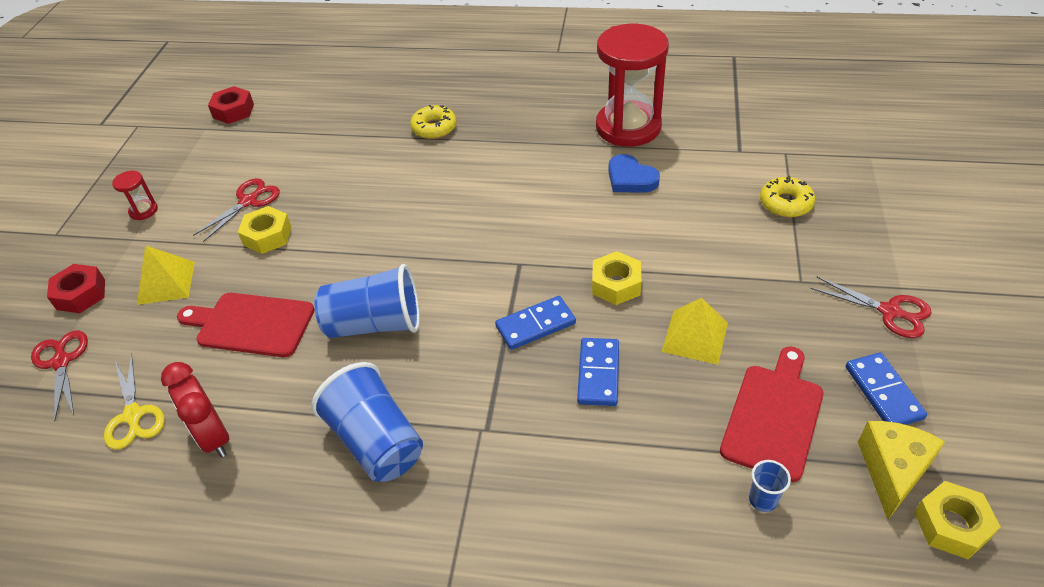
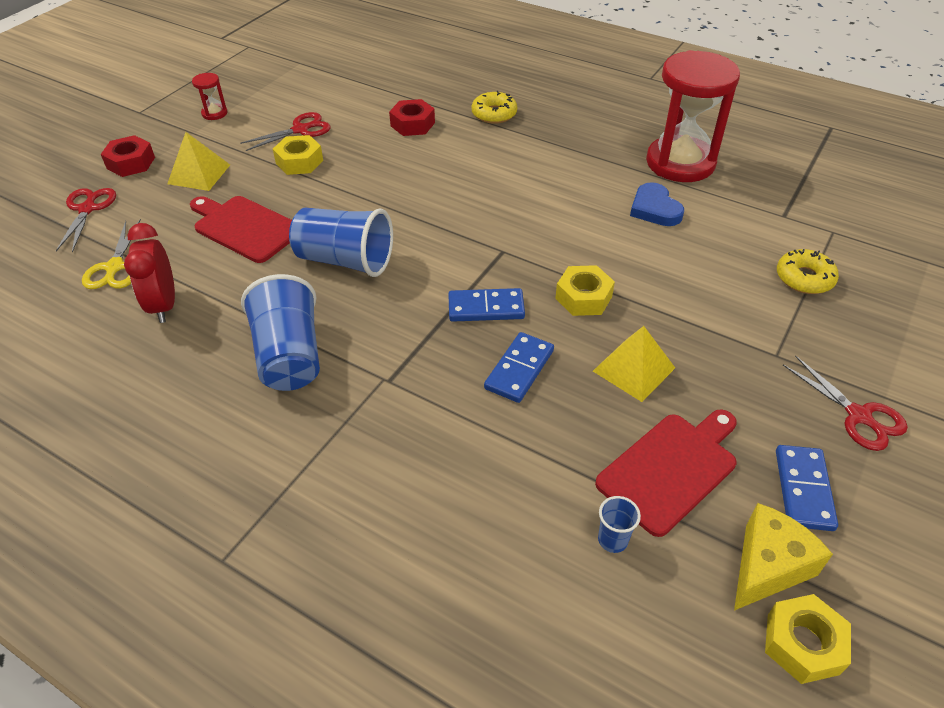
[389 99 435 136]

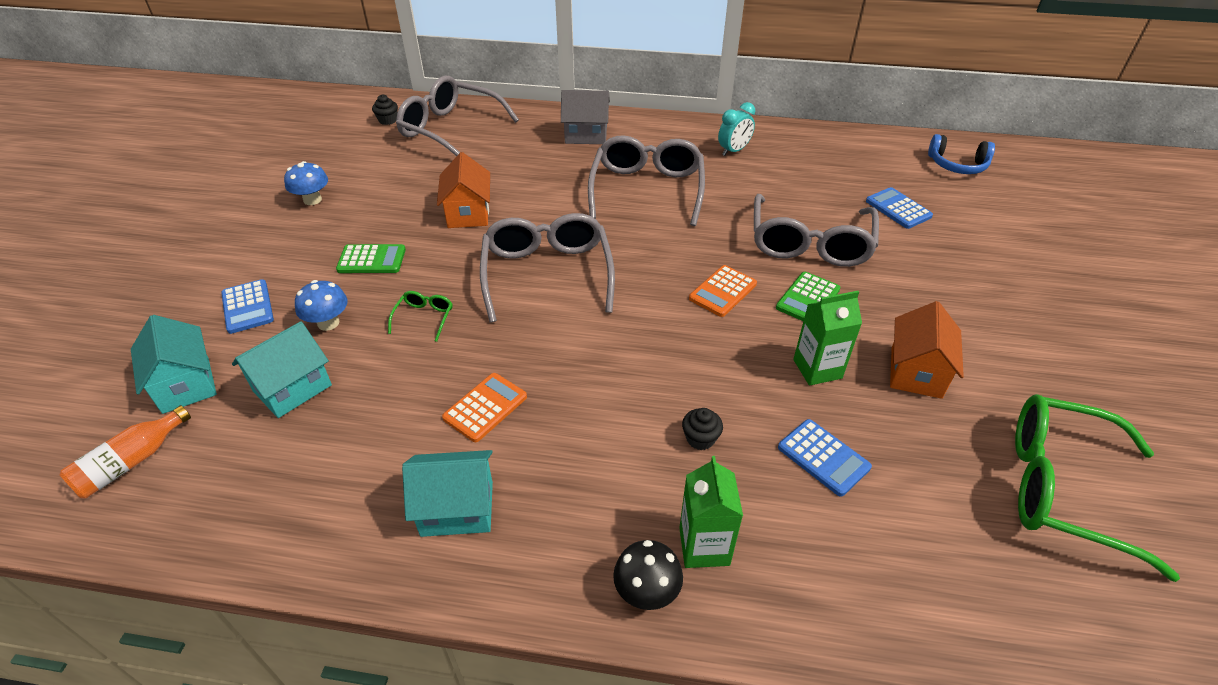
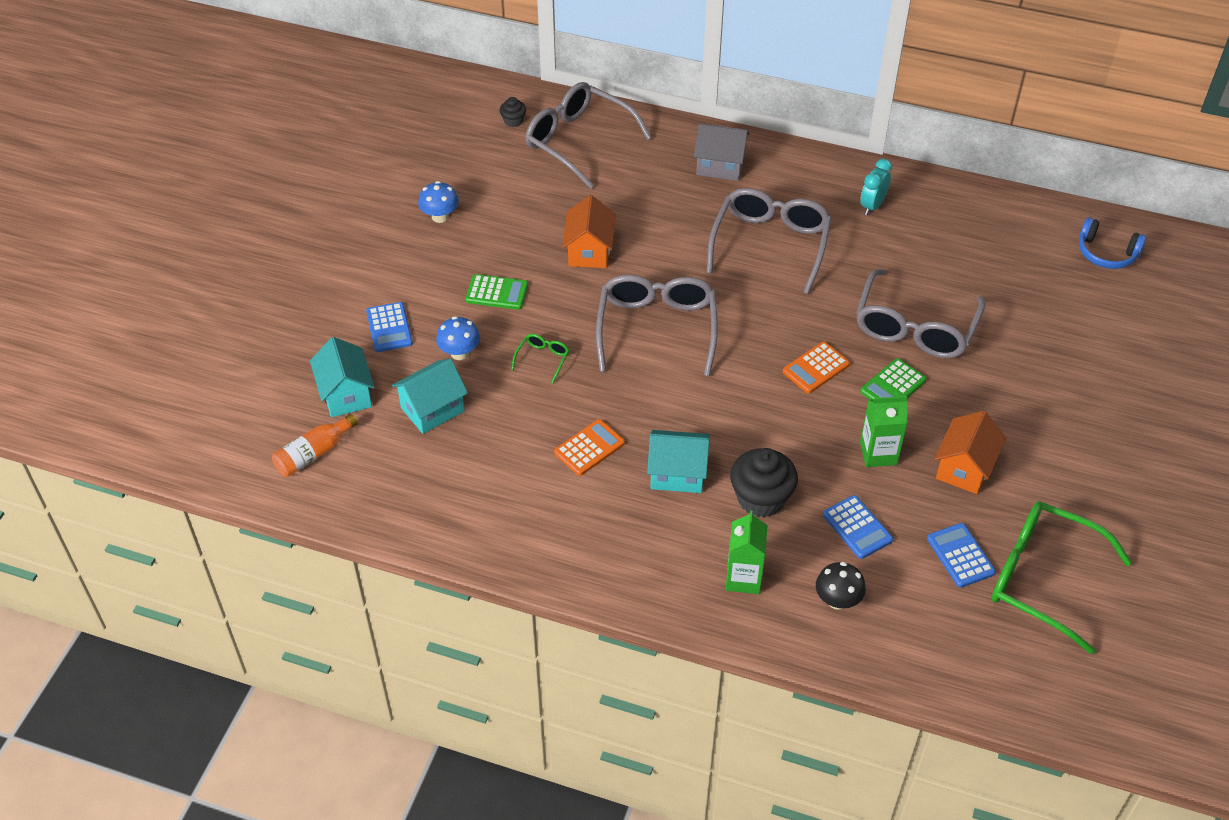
[647 430 710 493]
[730 448 798 517]
[816 562 866 610]
[860 159 892 215]
[927 523 996 588]

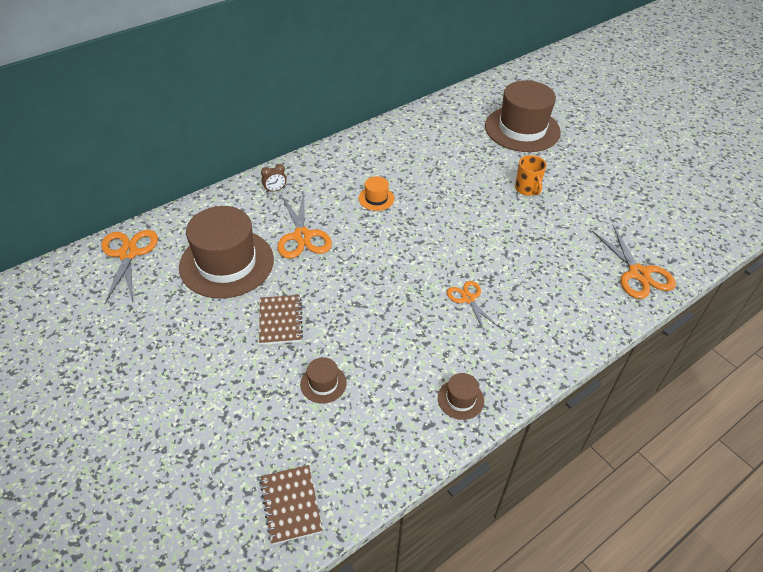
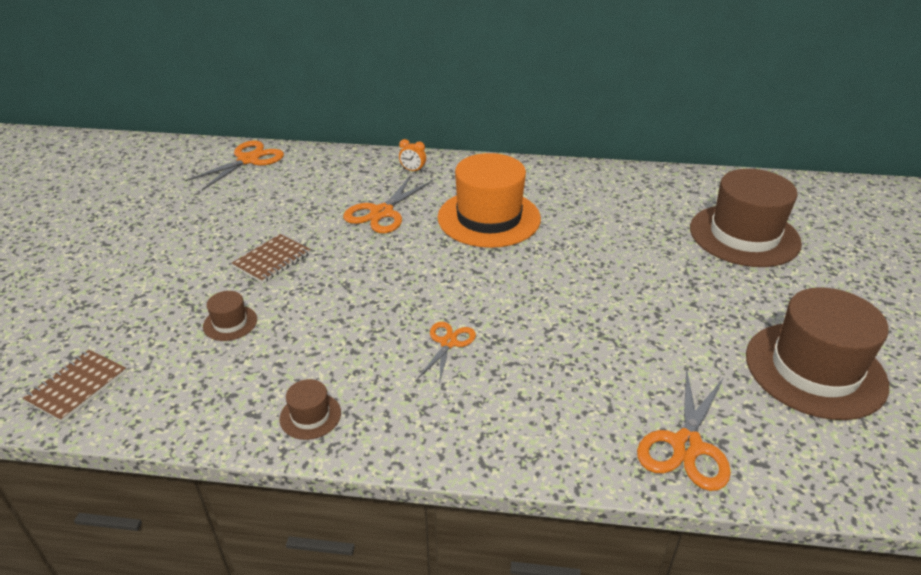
[399 139 426 172]
[438 153 541 248]
[746 287 889 420]
[515 155 547 196] (first image)

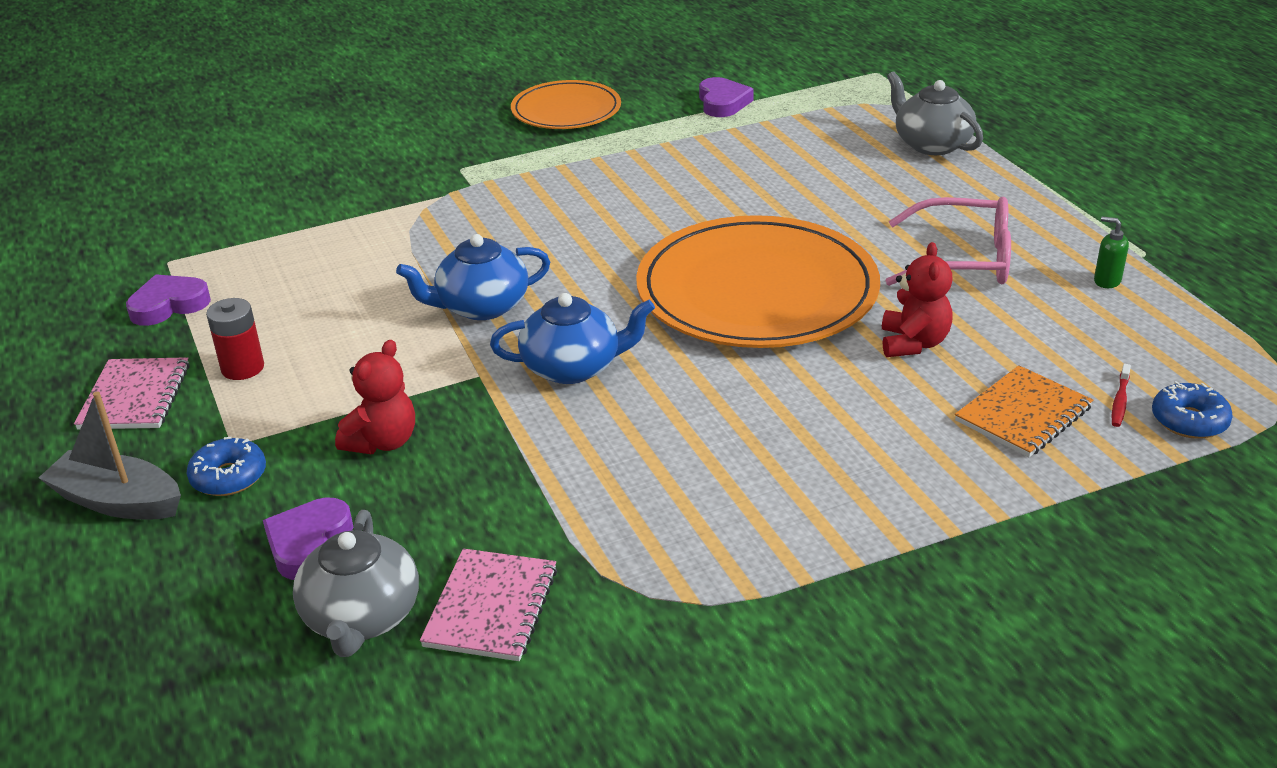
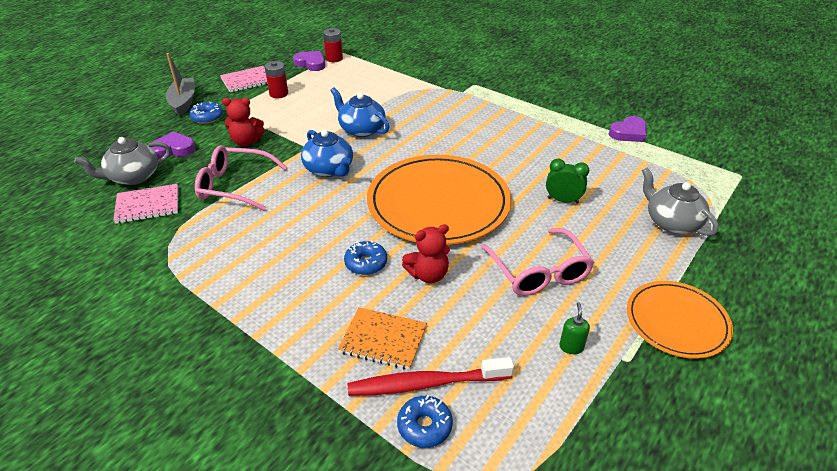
[195 145 288 211]
[323 28 343 62]
[344 240 387 275]
[348 357 514 396]
[546 159 589 204]
[627 281 733 359]
[642 168 719 236]

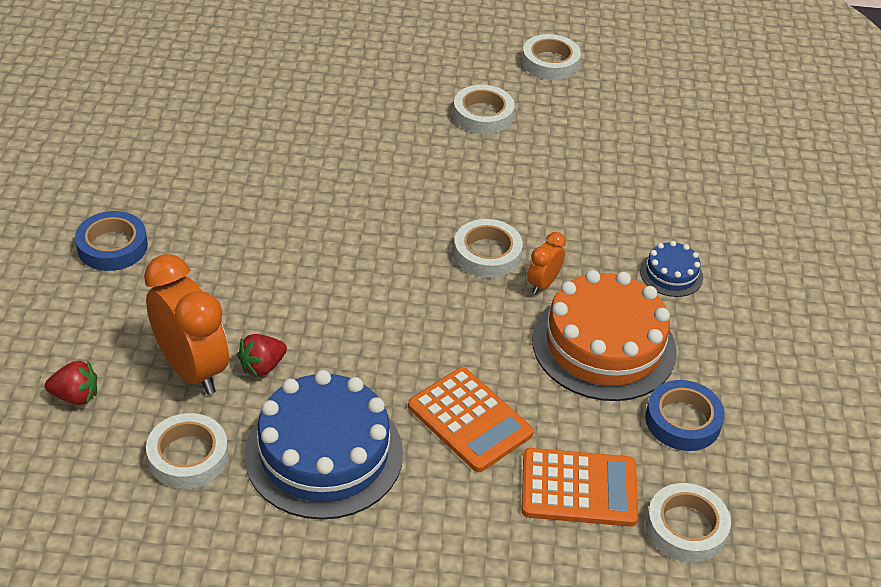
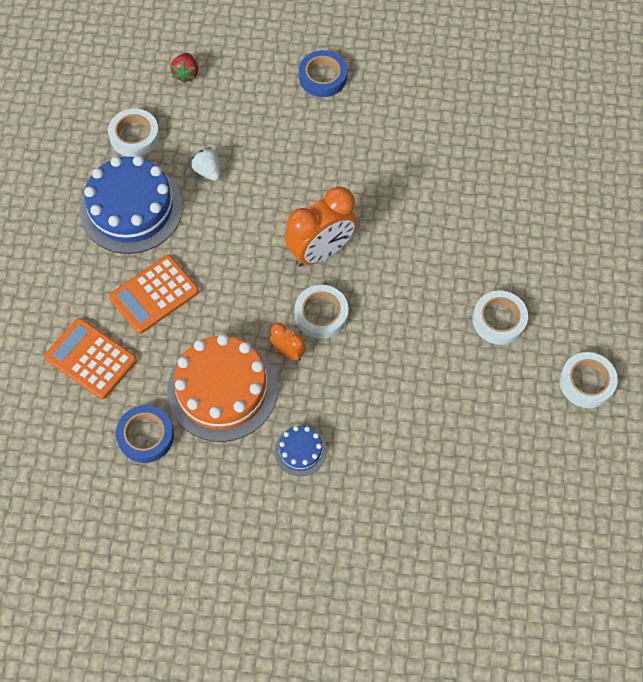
[44 318 137 399]
[191 147 220 181]
[285 187 357 267]
[646 483 731 563] (first image)

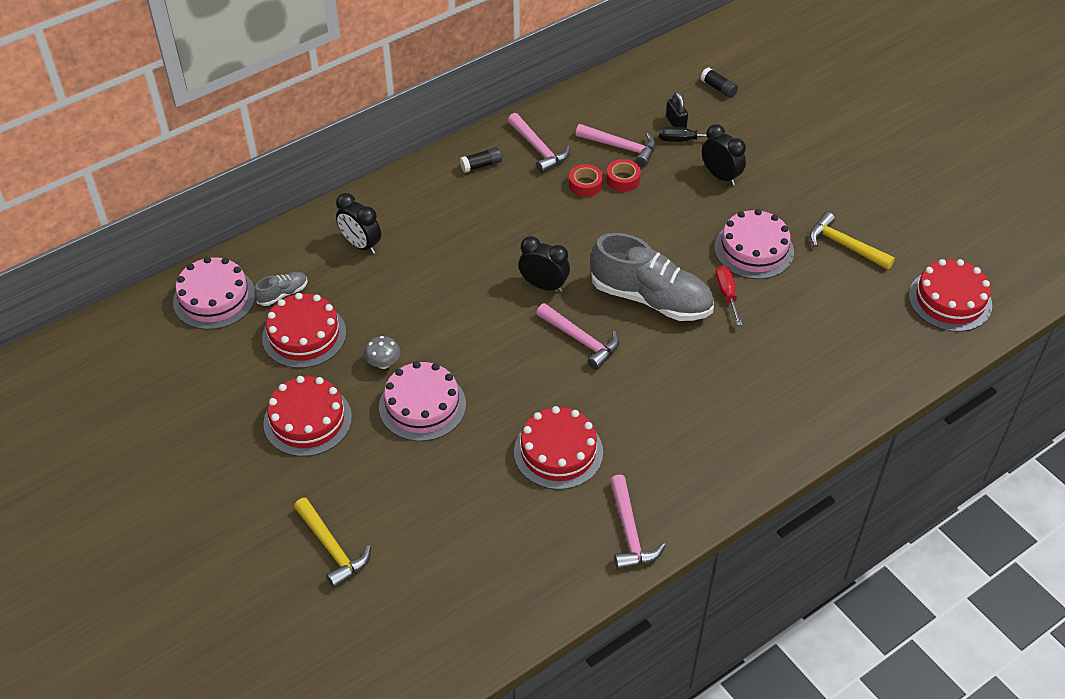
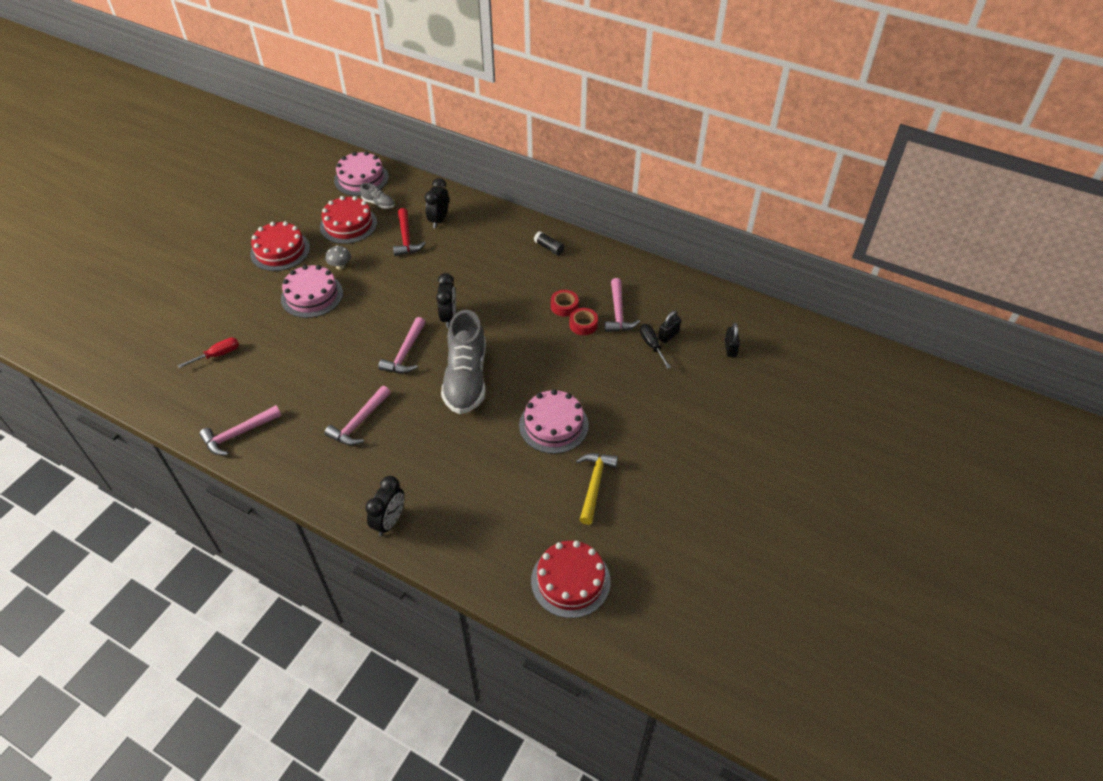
[178 338 239 368]
[324 386 391 446]
[365 476 405 536]
[393 208 426 256]
[725 323 740 357]
[294 498 371 588] (first image)
[514 406 603 490] (first image)

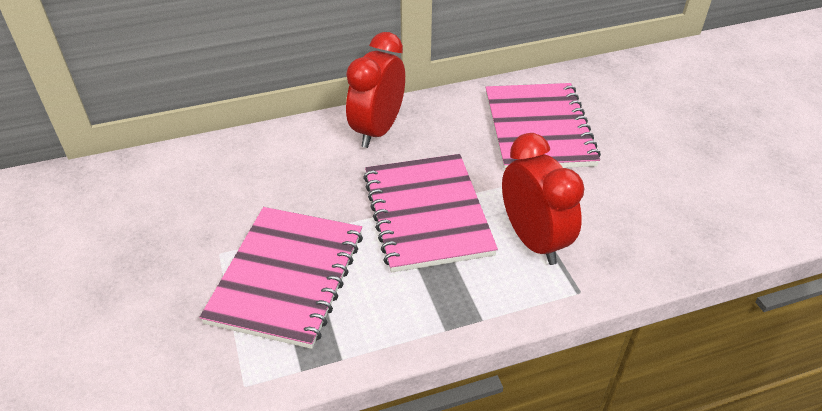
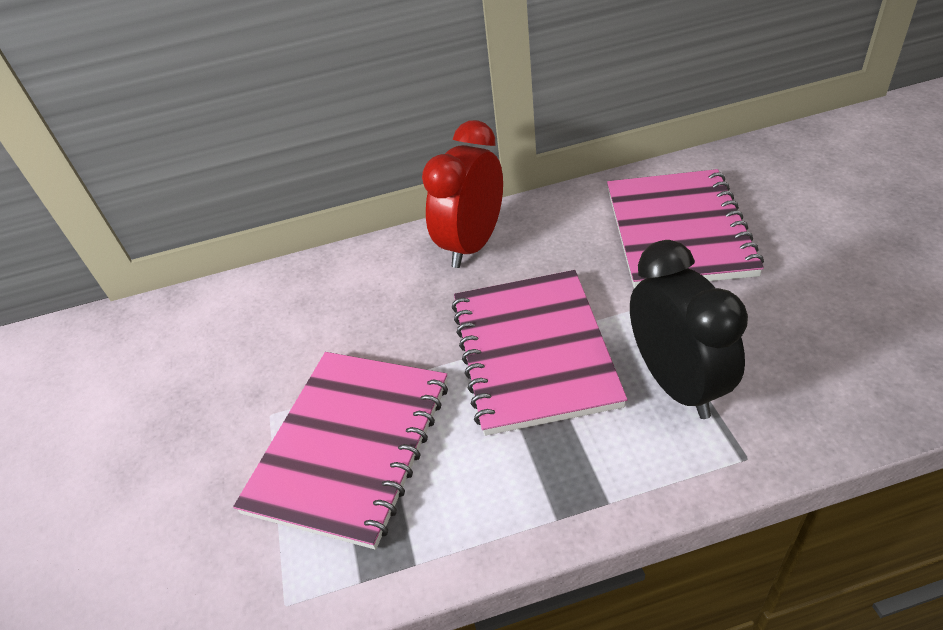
[630 240 748 419]

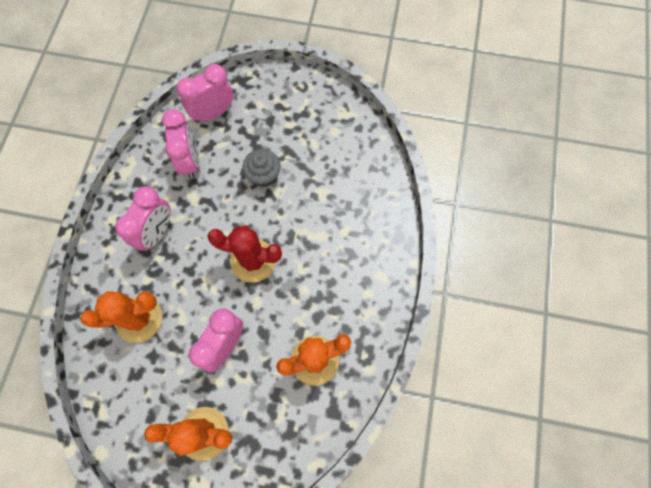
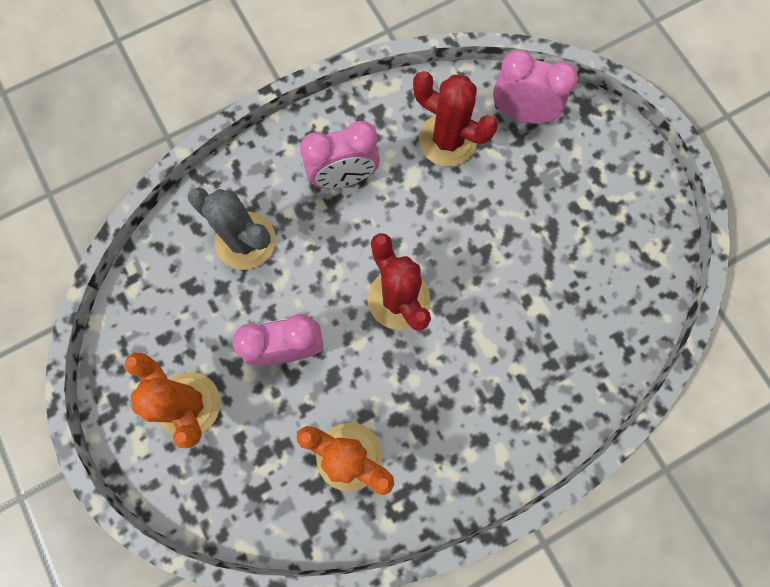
[188 187 276 270]
[413 71 498 167]
[242 149 281 187] (first image)

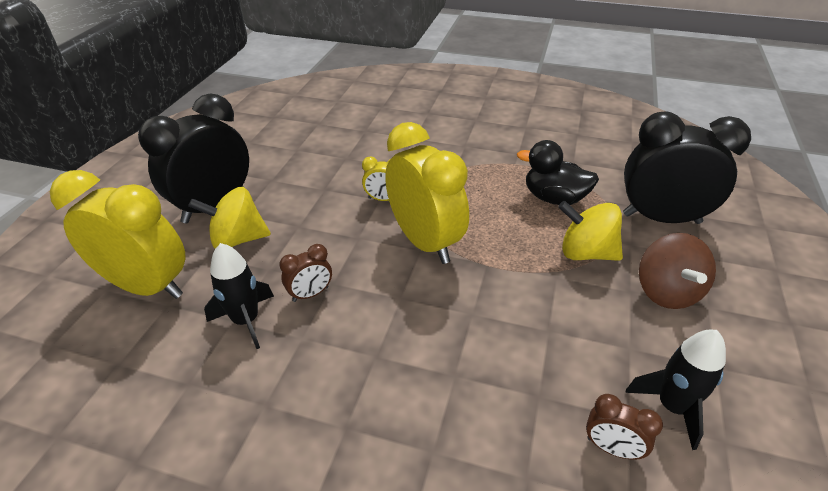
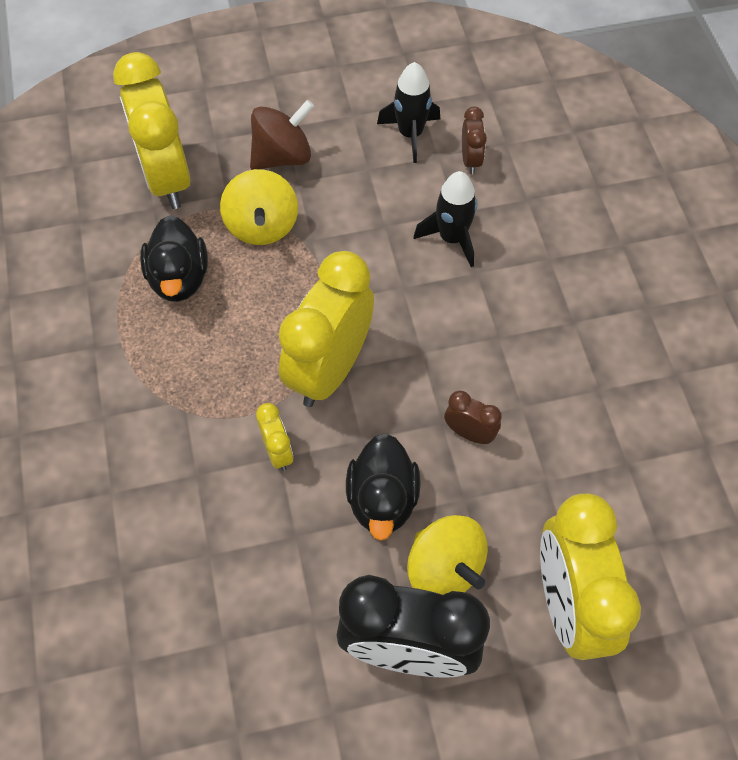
[113 52 190 209]
[346 433 421 541]
[414 171 477 267]

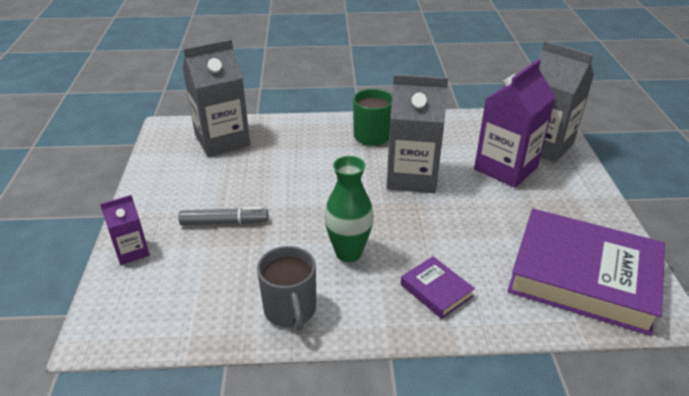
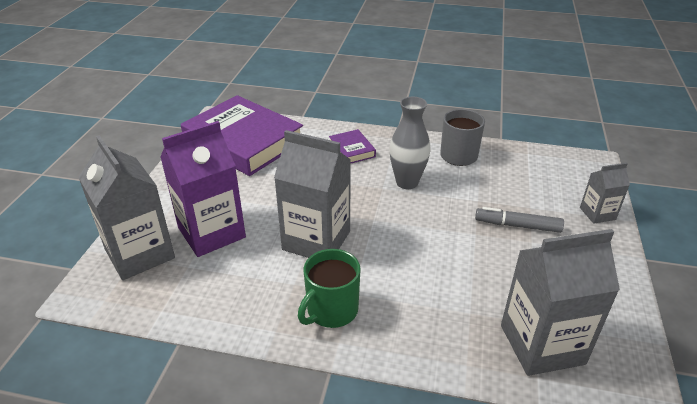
[389 97 431 189]
[580 163 630 224]

